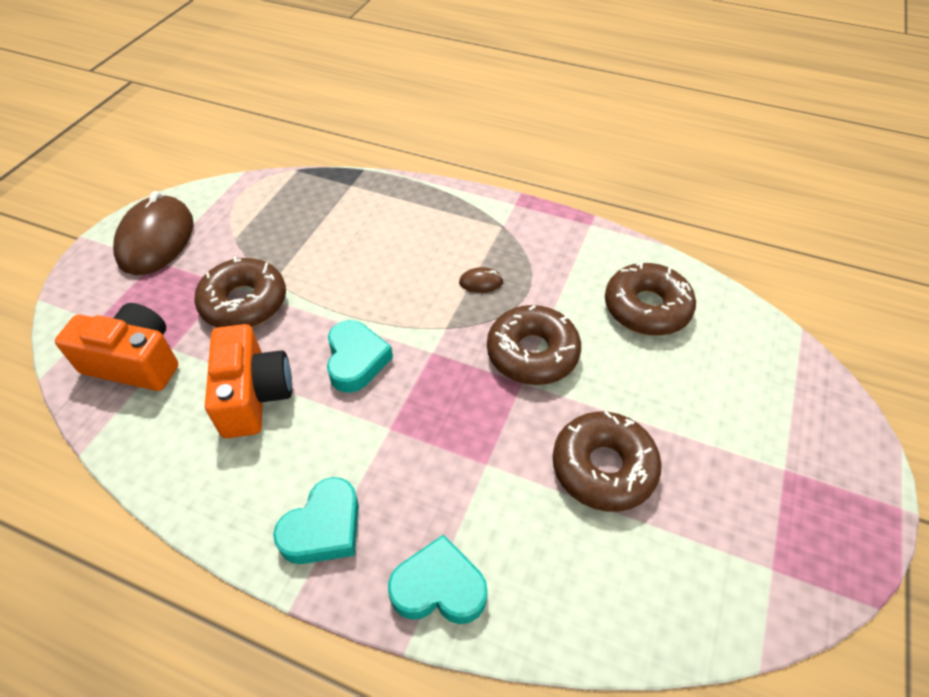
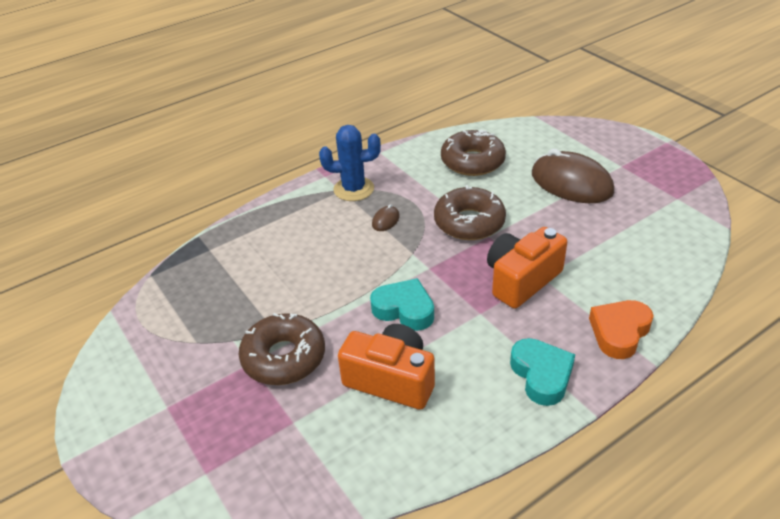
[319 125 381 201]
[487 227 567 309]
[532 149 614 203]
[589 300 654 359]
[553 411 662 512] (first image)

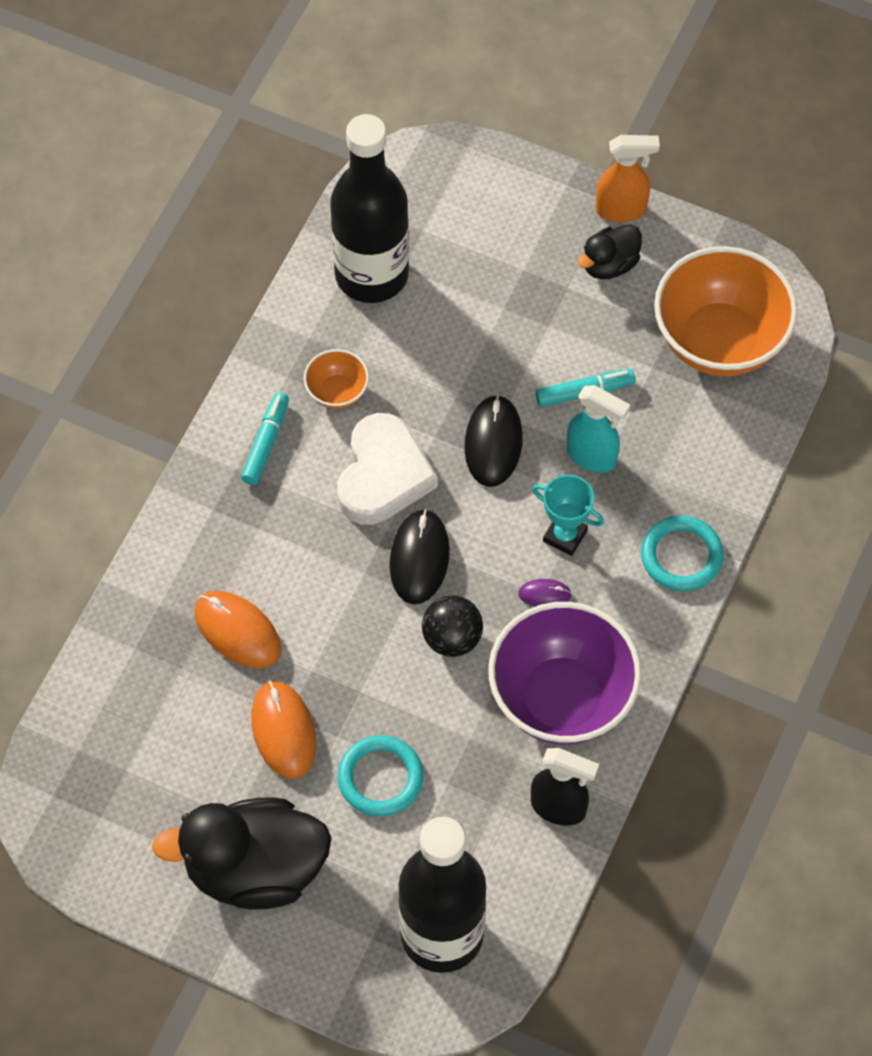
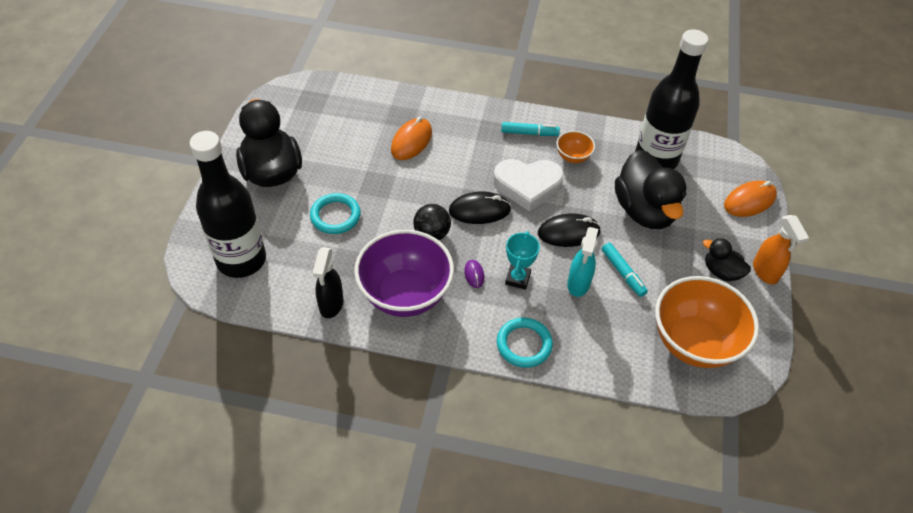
[615 150 687 229]
[724 181 777 217]

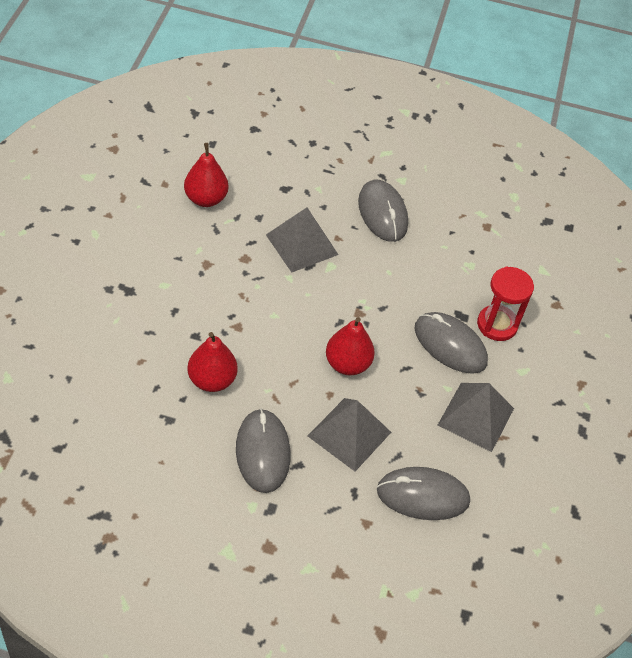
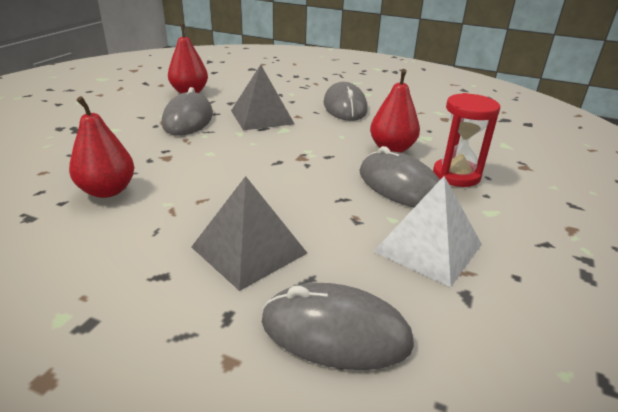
[162 87 213 136]
[370 69 420 153]
[373 176 482 287]

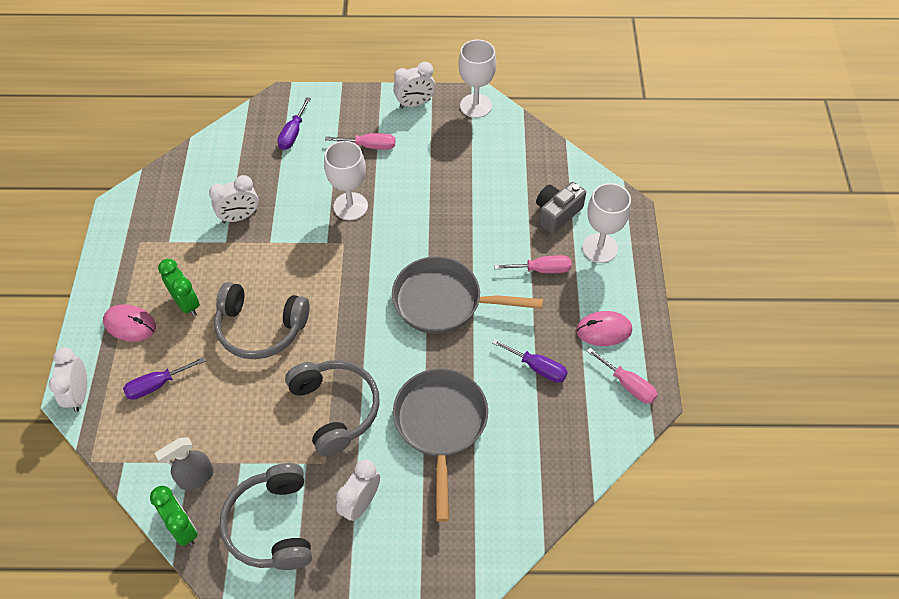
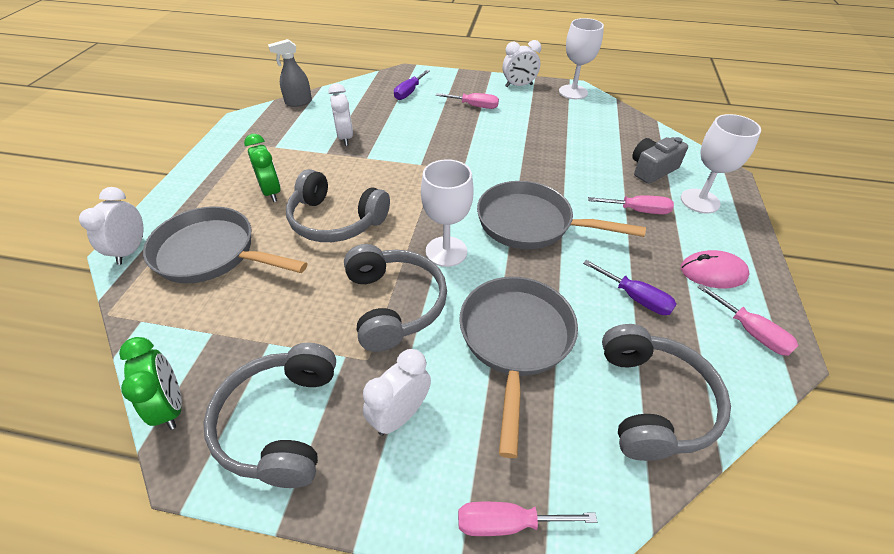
[143 206 307 283]
[268 39 312 107]
[328 83 353 146]
[421 159 474 267]
[458 502 597 536]
[602 324 731 461]
[103 304 156 342] (first image)

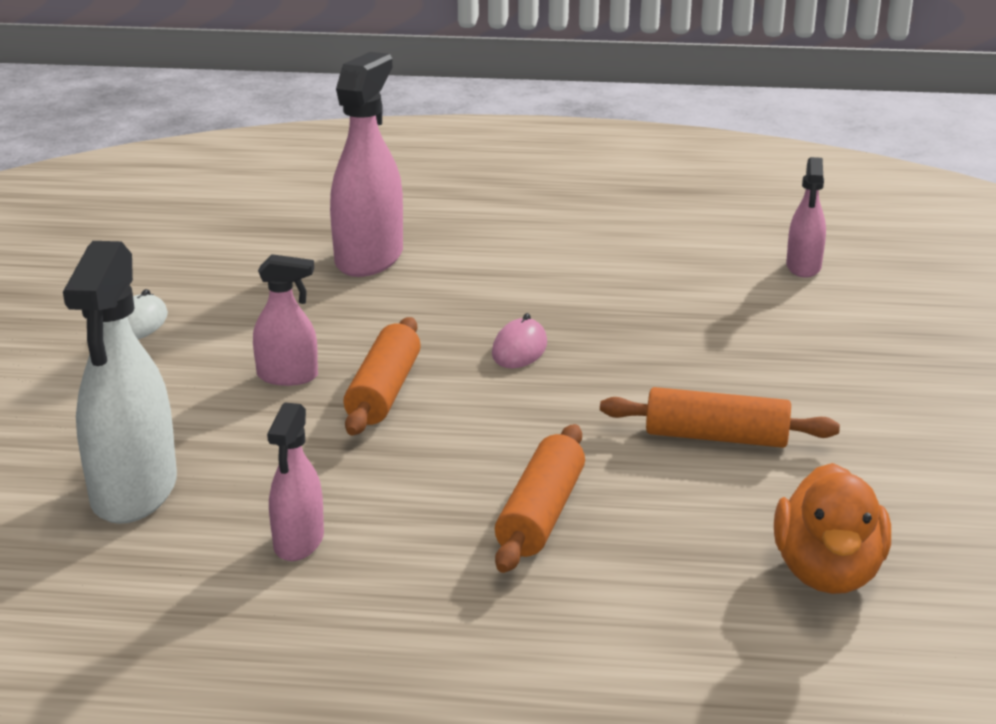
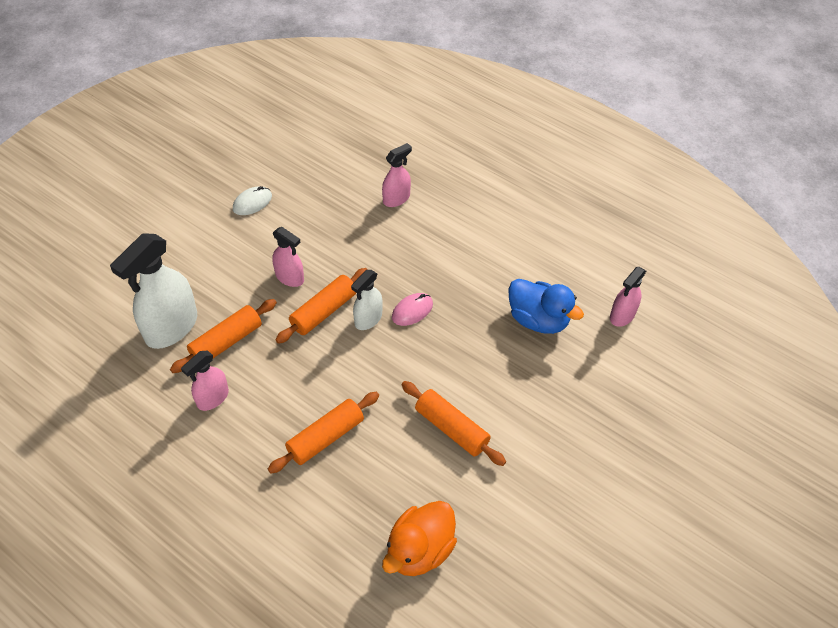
[170 299 277 373]
[351 270 383 330]
[382 143 412 207]
[508 279 584 334]

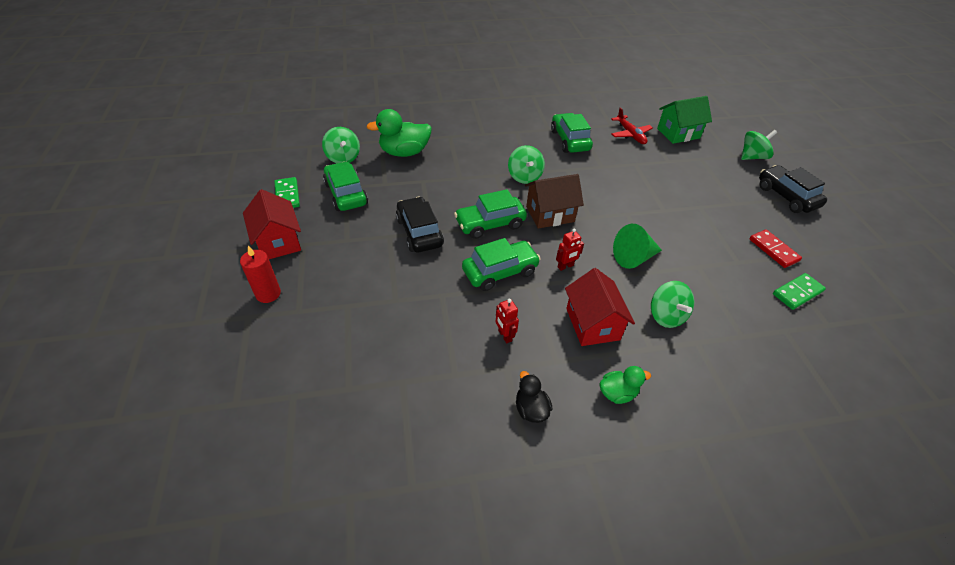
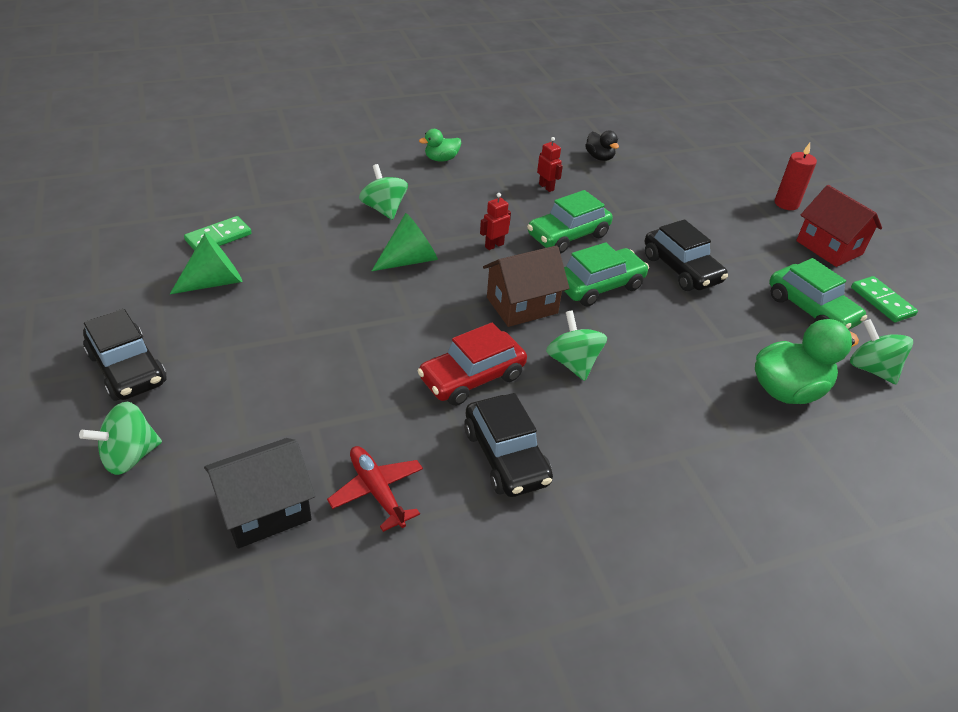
[170 233 242 294]
[204 438 315 549]
[418 323 527 406]
[464 393 553 497]
[585 130 619 161]
[565 268 635 346] (first image)

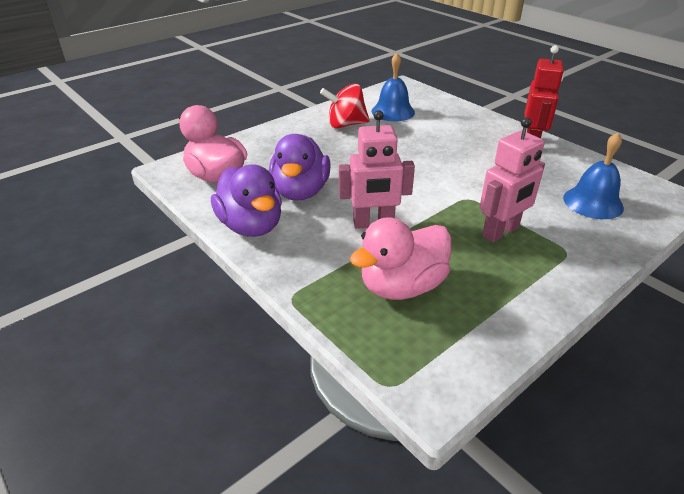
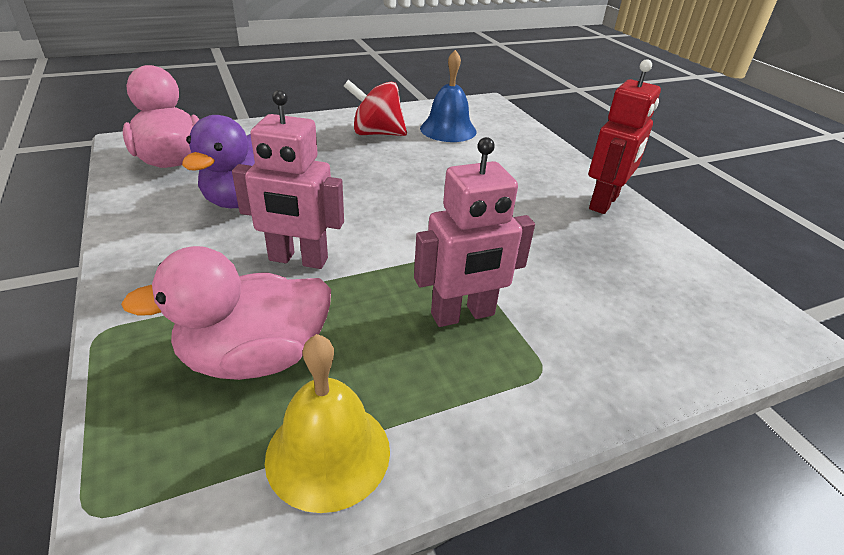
[265 334 390 513]
[211 164 282 237] (first image)
[563 132 624 219] (first image)

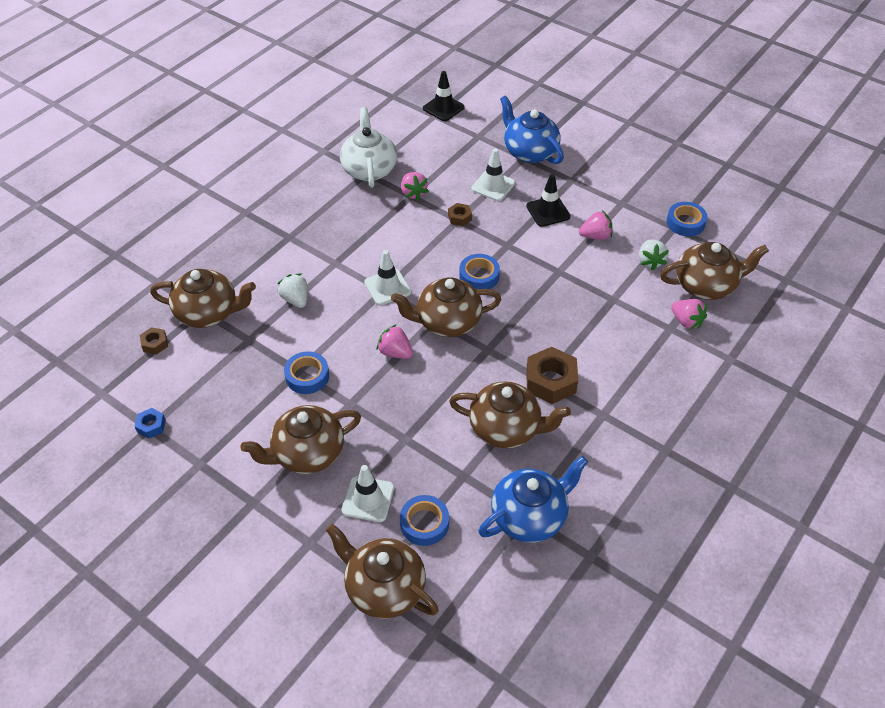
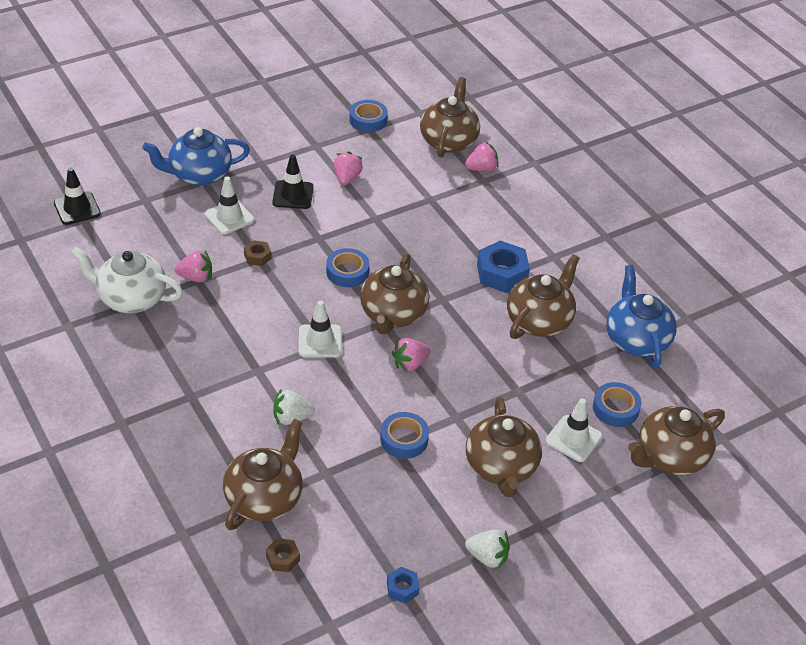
[465 529 510 569]
[477 241 530 293]

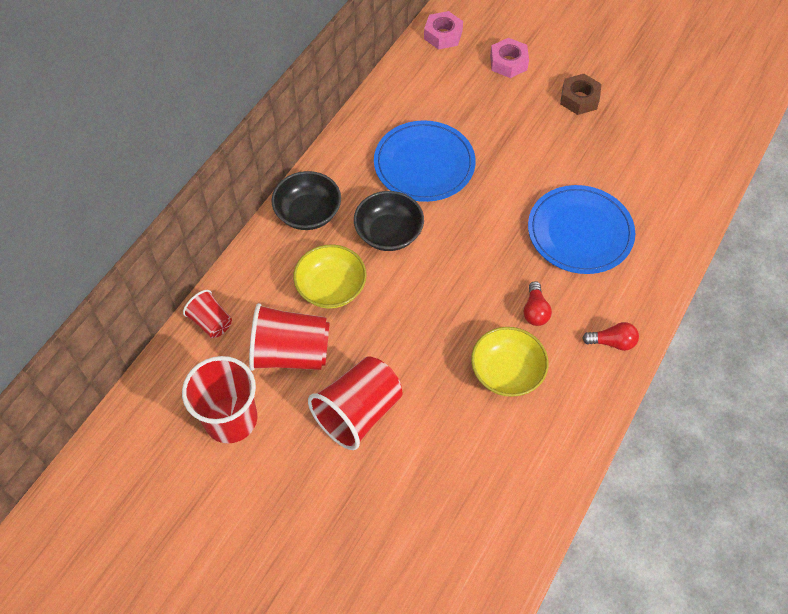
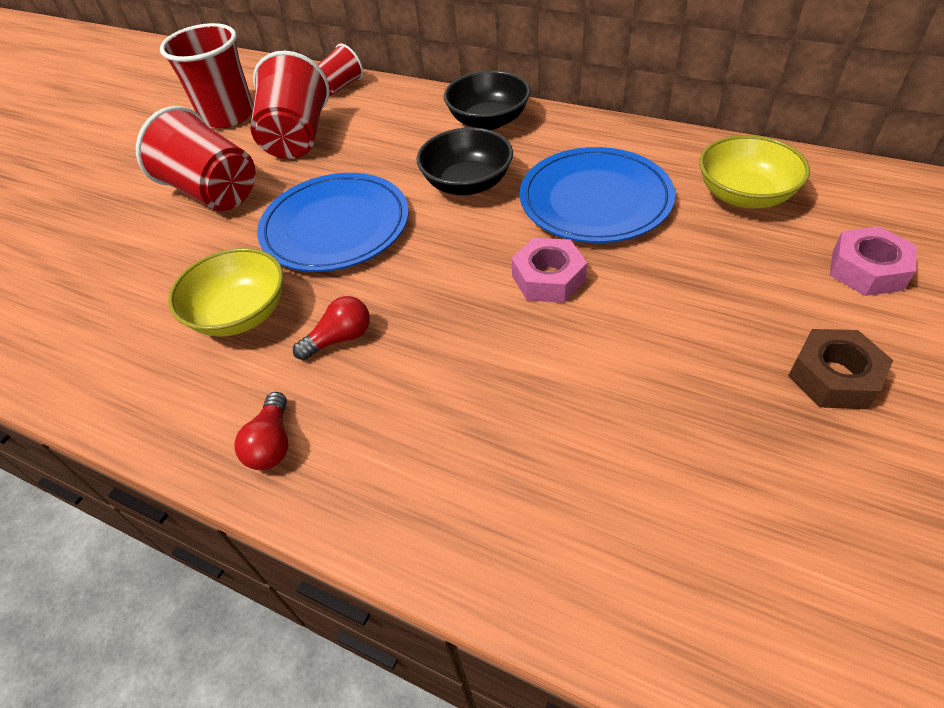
[257 173 409 272]
[293 296 370 360]
[511 238 587 303]
[699 135 810 209]

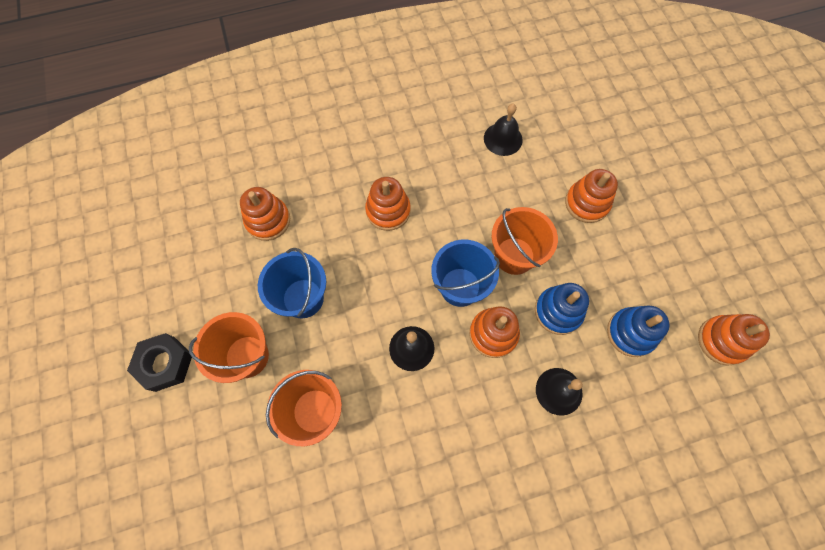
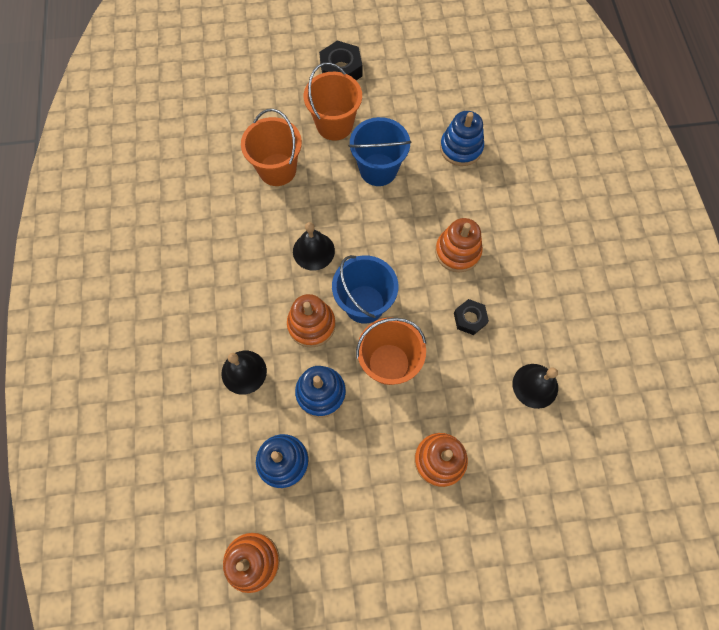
[440 111 484 166]
[454 299 489 335]

